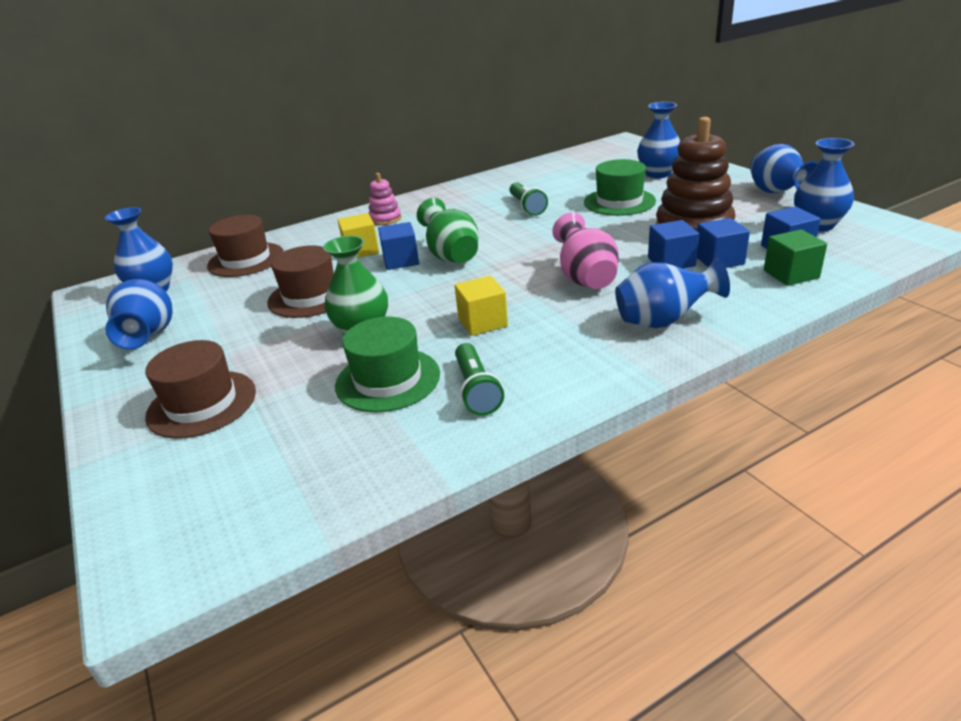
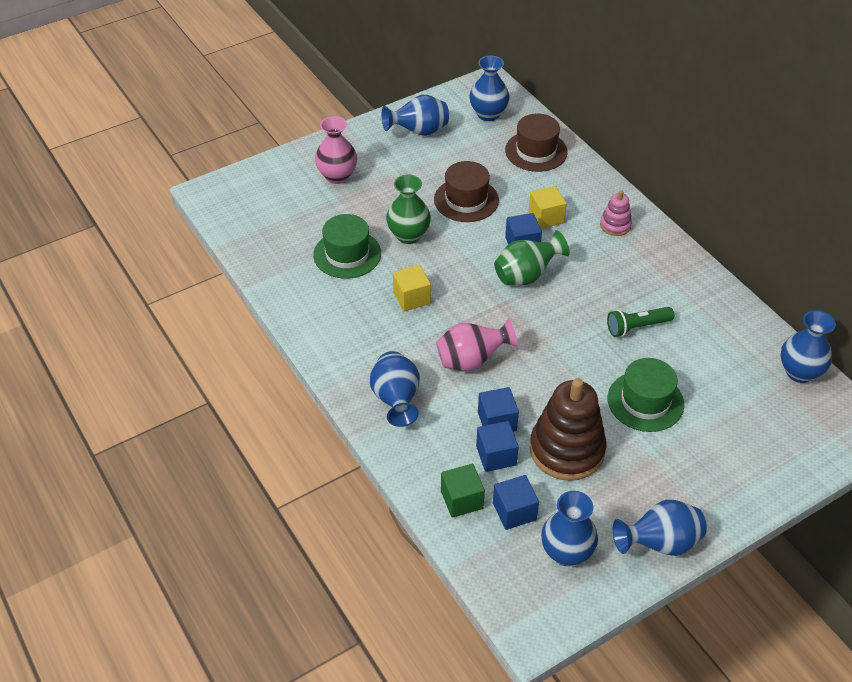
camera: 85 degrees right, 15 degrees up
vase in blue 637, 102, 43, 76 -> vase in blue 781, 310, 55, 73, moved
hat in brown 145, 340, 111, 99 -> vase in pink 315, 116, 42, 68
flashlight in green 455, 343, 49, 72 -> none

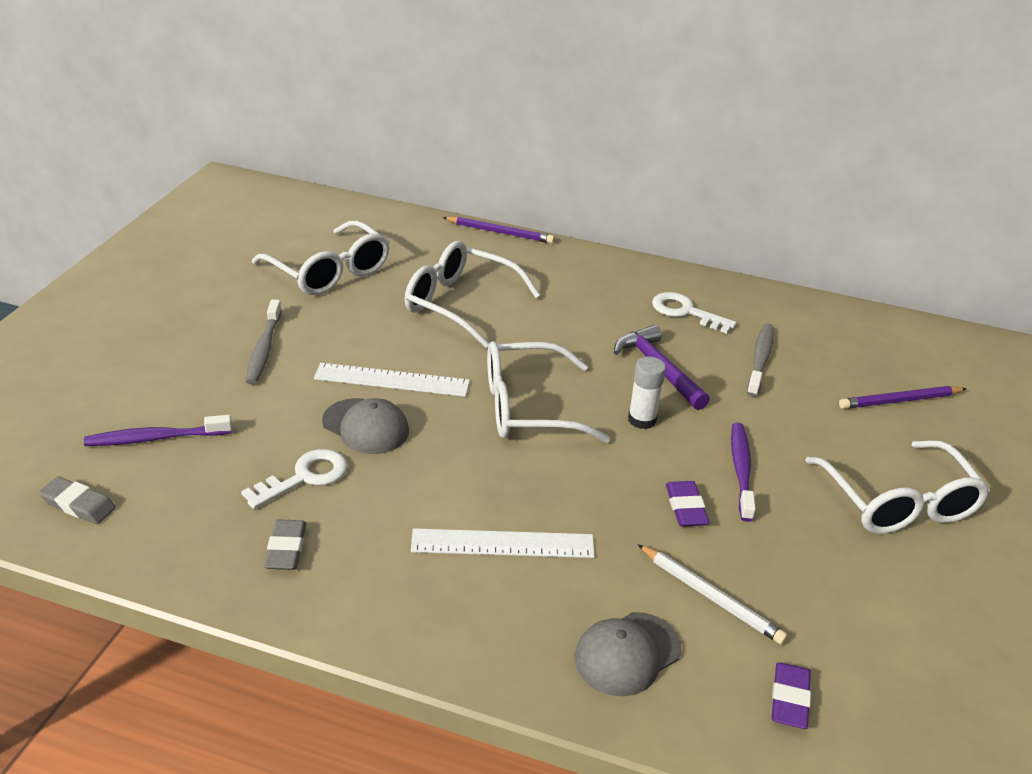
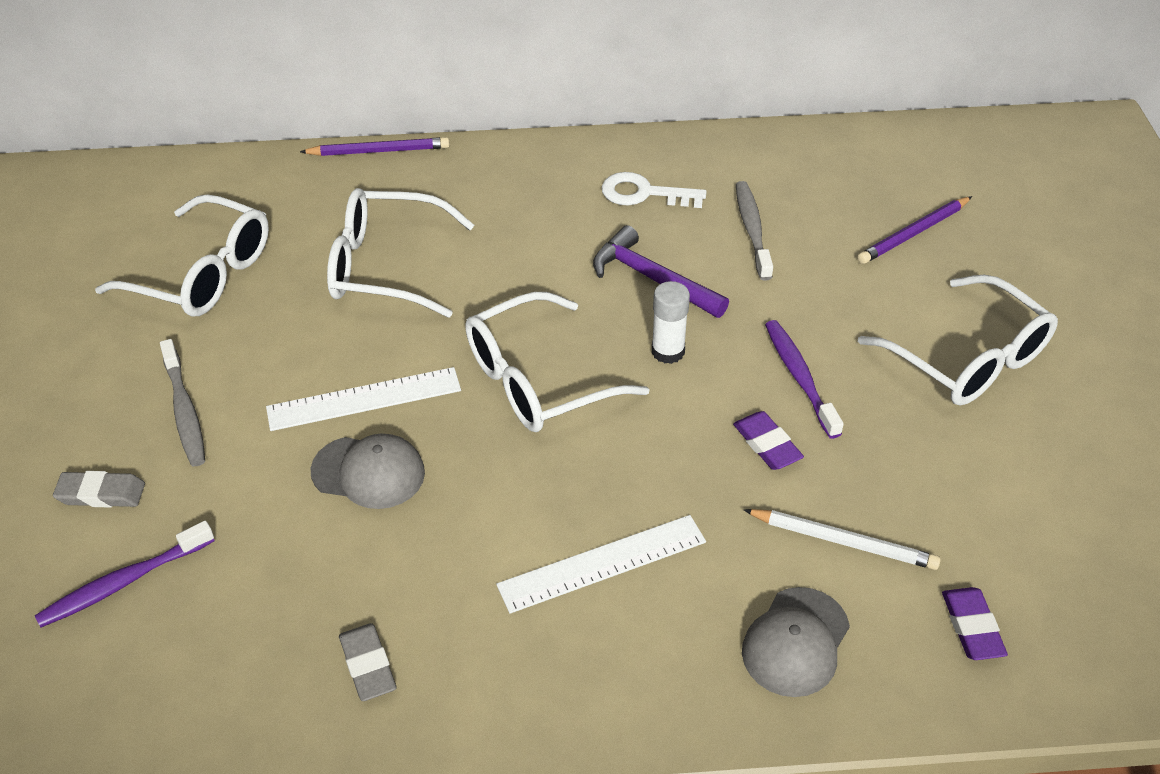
camera: 20 degrees left, 10 degrees up
key in white 241, 449, 107, 60 -> none
eraser in grey 39, 476, 77, 48 -> eraser in grey 53, 471, 92, 37, moved

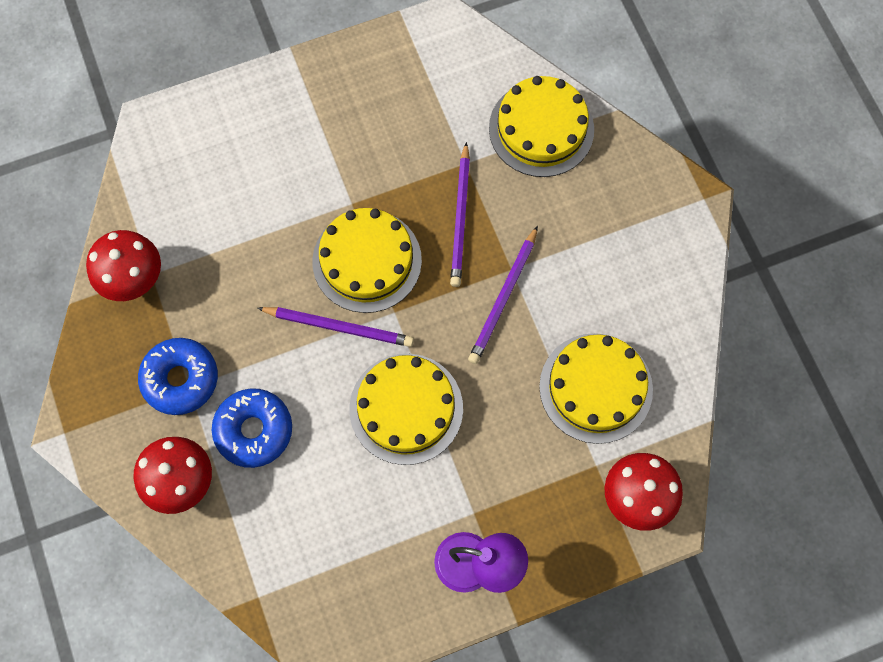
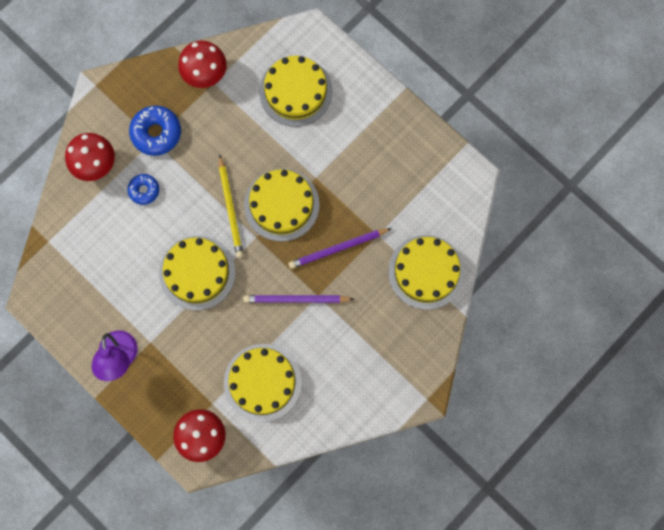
camera: 65 degrees right, 5 degrees up
pencil in purple 257, 307, 157, 40 -> pencil in yellow 219, 155, 24, 103
donut in blue 212, 388, 80, 80 -> donut in blue 128, 174, 31, 31, x0.61
none -> cake in yellow 259, 56, 74, 71

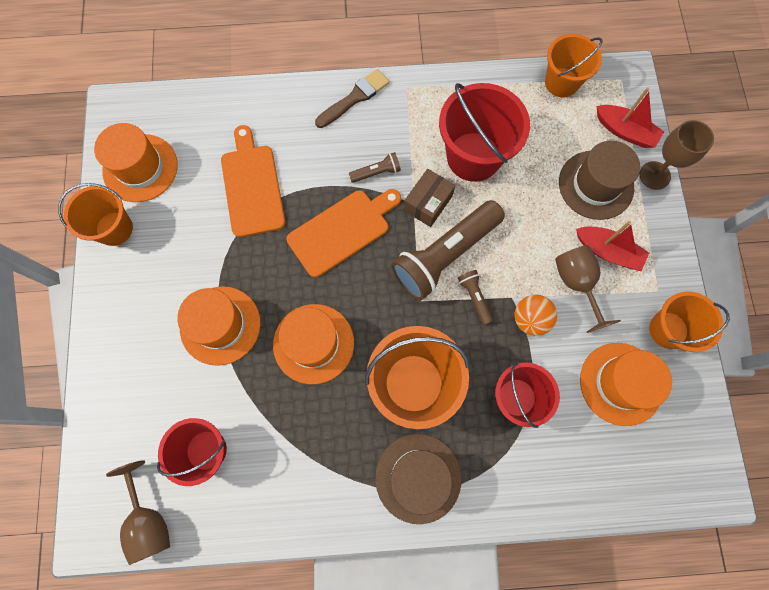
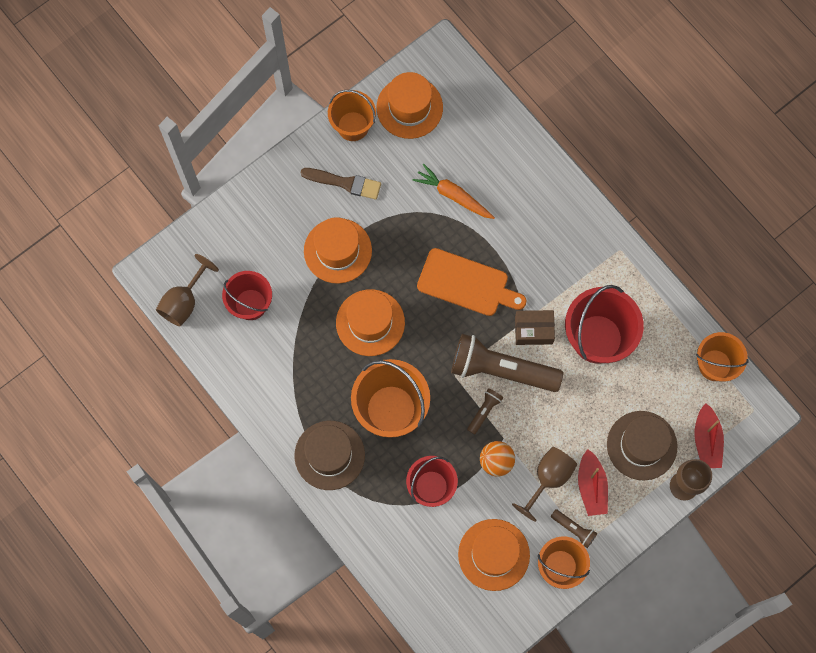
camera: 55 degrees right, 0 degrees up
brush in brown 315, 69, 74, 59 -> brush in brown 301, 168, 80, 32, moved
cutting board in orange 221, 125, 64, 112 -> carrot in orange 413, 164, 82, 55
flashlight in brown 349, 152, 52, 31 -> flashlight in brown 551, 509, 46, 39, moved

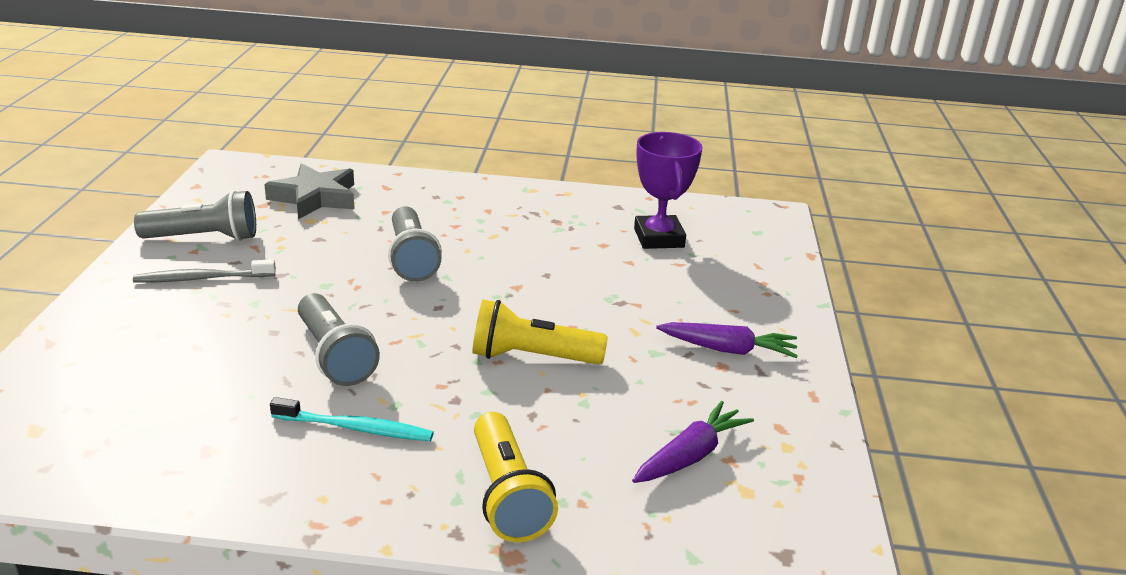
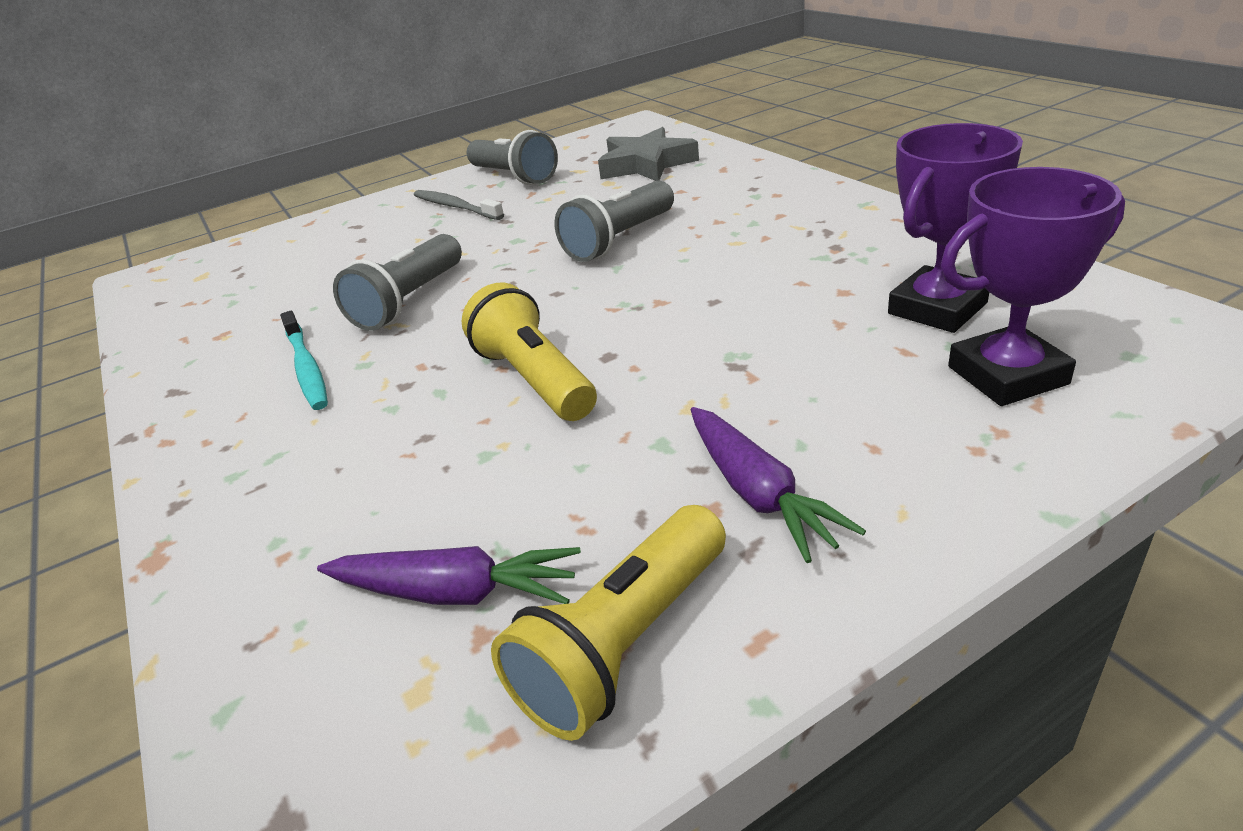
camera: 60 degrees right, 5 degrees up
flashlight in yellow 474, 412, 84, 130 -> flashlight in yellow 491, 505, 235, 236, moved
none -> trophy in purple 941, 167, 184, 239

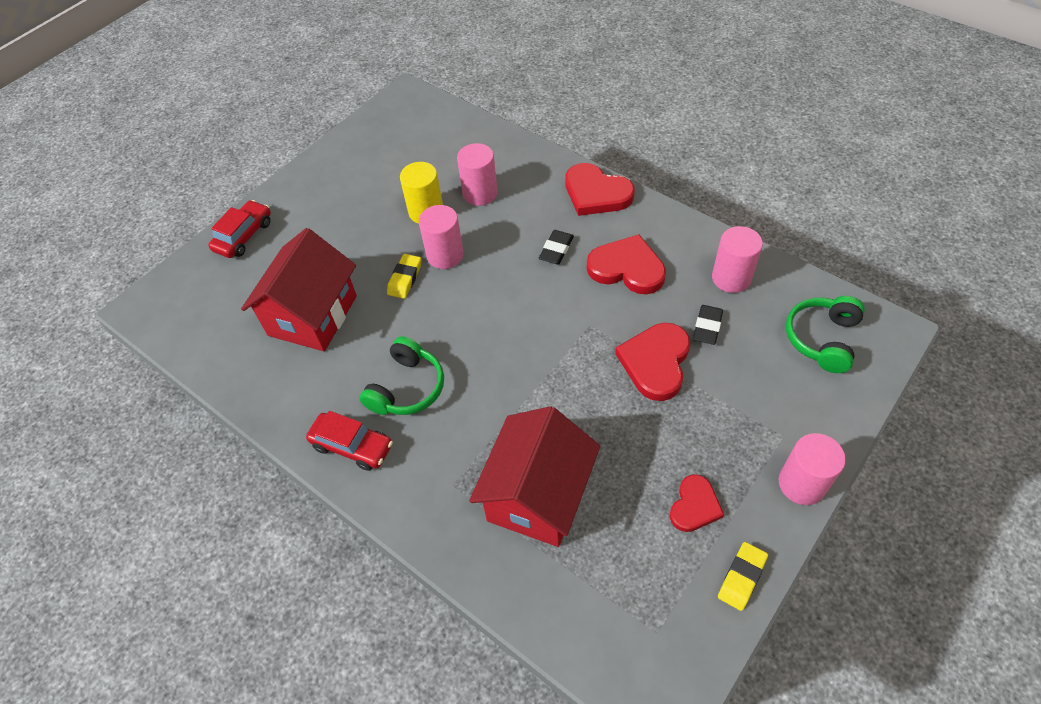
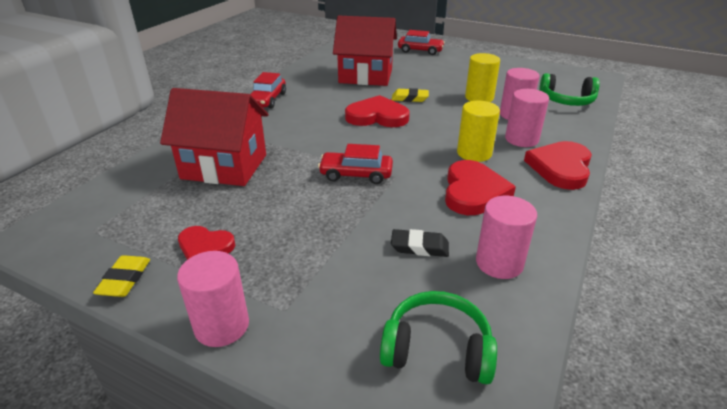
camera: 75 degrees right, 20 degrees down
cylinder in pink 419, 205, 45, 64 -> cylinder in pink 505, 89, 44, 58, moved
eraser in black 539, 230, 35, 35 -> cylinder in yellow 457, 101, 43, 61
heart in red 615, 323, 75, 78 -> heart in red 345, 95, 65, 32, moved
headphones in green 359, 336, 85, 79 -> headphones in green 539, 73, 61, 33, moved
eraser in yellow 718, 542, 50, 69 -> eraser in yellow 93, 255, 57, 42, 75 degrees clockwise
none -> car in red 318, 144, 75, 40

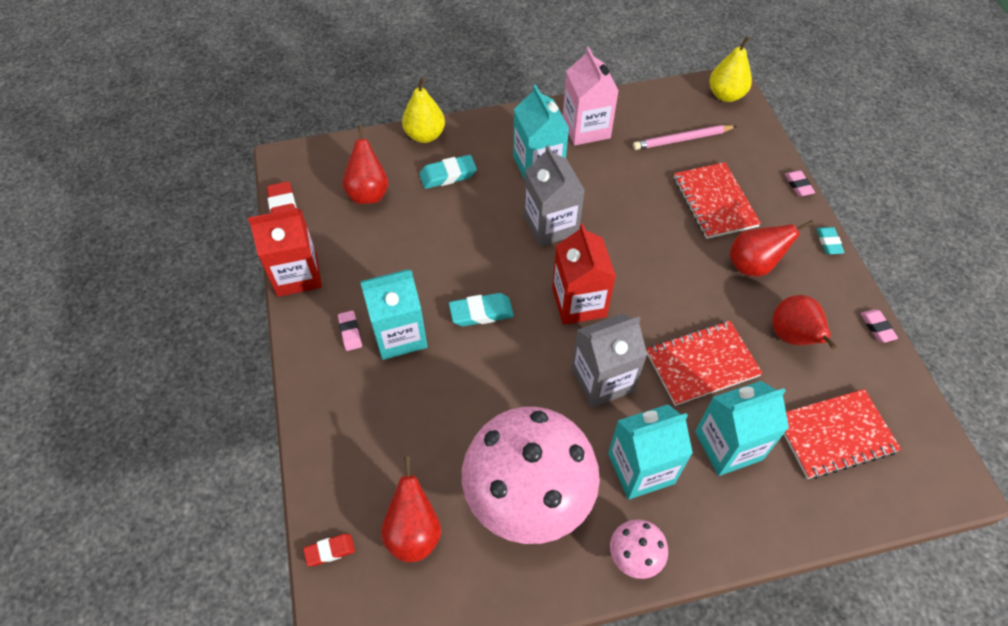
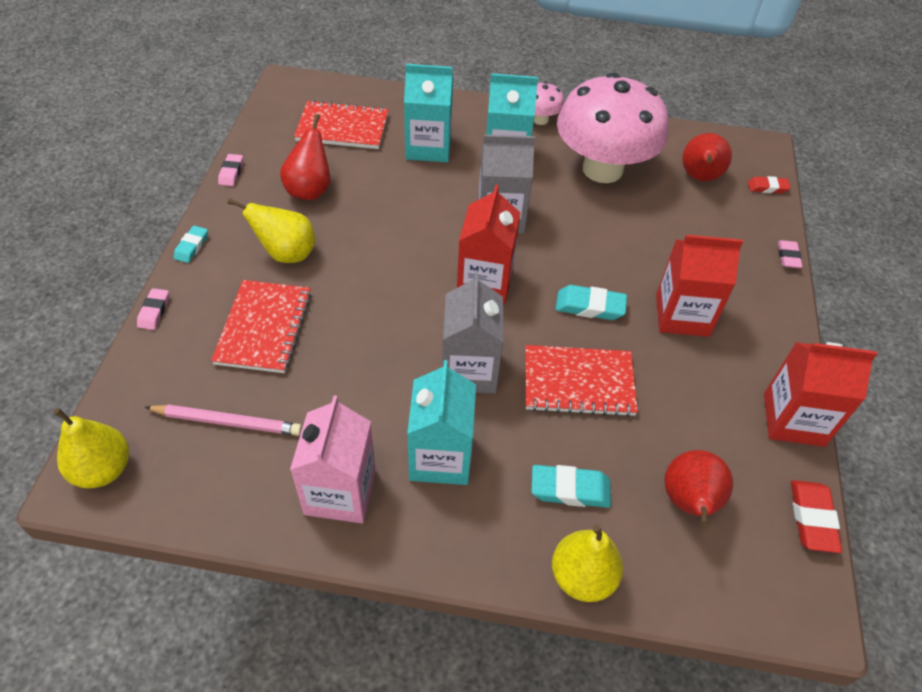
camera: 160 degrees left, 5 degrees down
pear in red 730, 220, 84, 56 -> pear in yellow 228, 198, 88, 65
carton in turquoise 360, 269, 68, 91 -> carton in red 656, 235, 87, 102
eraser in pink 338, 311, 24, 40 -> eraser in pink 778, 240, 25, 28, moved
notebook in red 646, 321, 117, 85 -> notebook in red 525, 345, 113, 72, moved

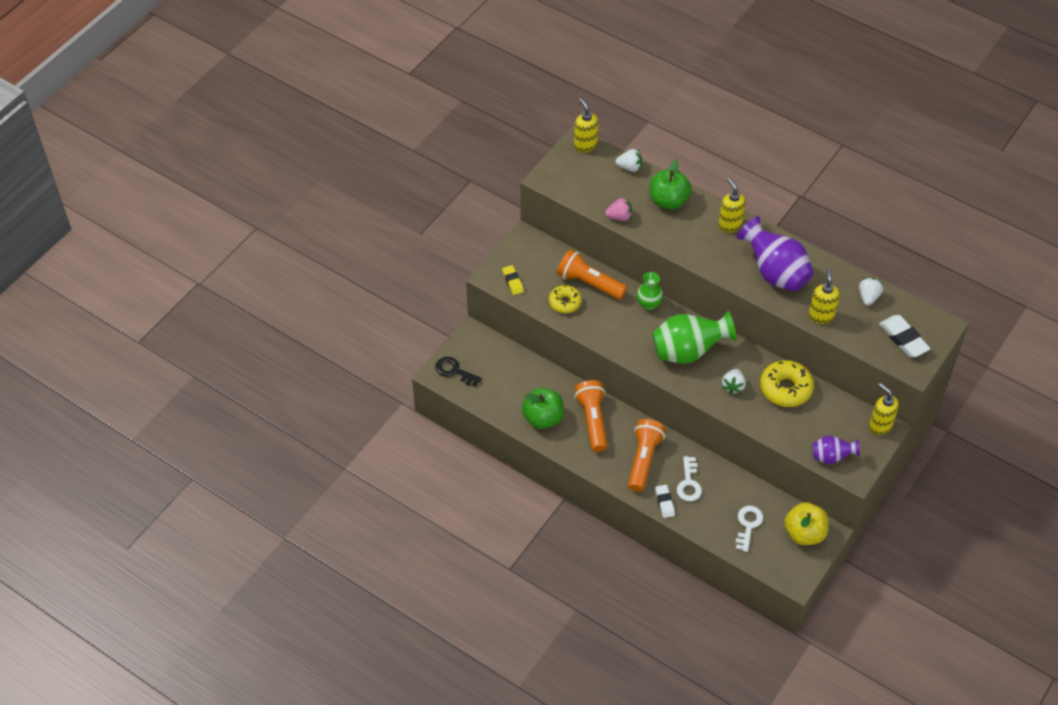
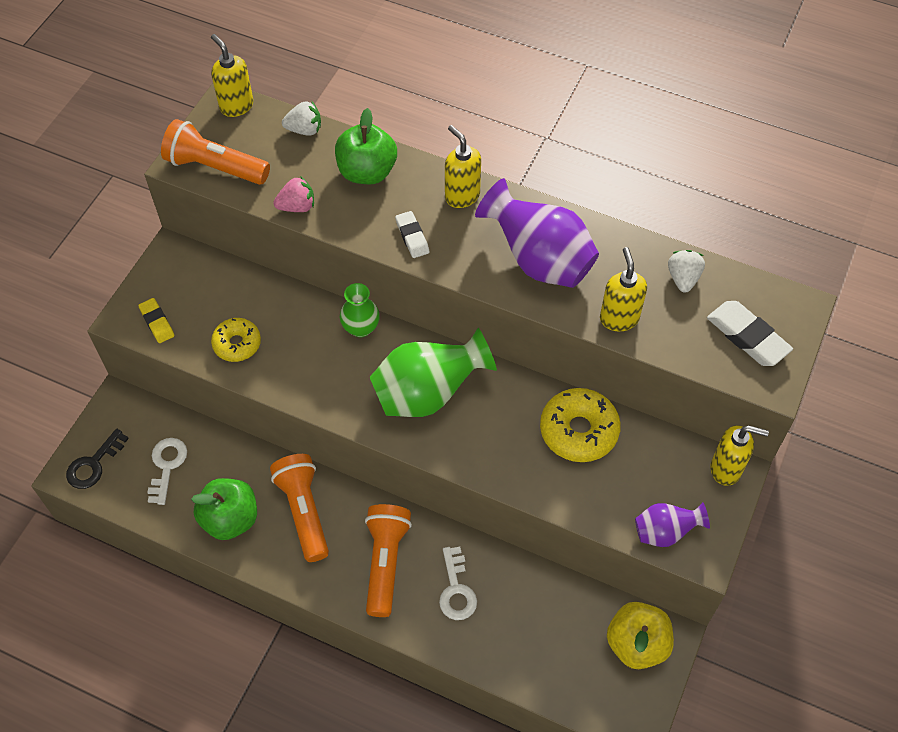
camera: 10 degrees left, 5 degrees up
flashlight in orange 557, 249, 70, 51 -> flashlight in orange 161, 119, 109, 66, moved
key in black 435, 357, 47, 30 -> key in black 66, 428, 63, 61, 75 degrees counterclockwise
strawberry in white 722, 369, 24, 25 -> none
soap dispenser in yellow 869, 383, 30, 52 -> soap dispenser in yellow 711, 425, 58, 61, 150 degrees clockwise
eraser in white 655, 485, 20, 33 -> eraser in white 395, 211, 34, 47, moved
key in white 735, 506, 28, 46 -> key in white 147, 438, 40, 67, moved

